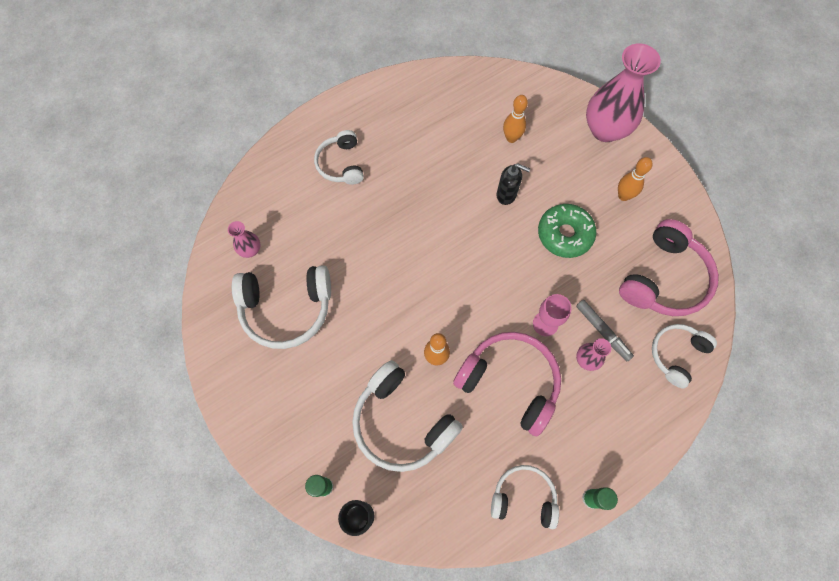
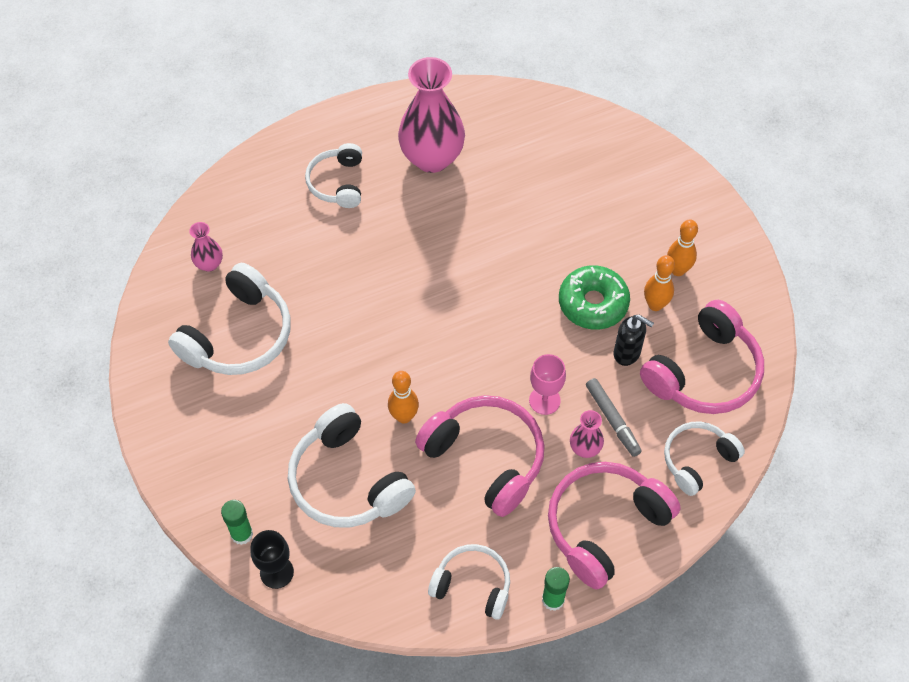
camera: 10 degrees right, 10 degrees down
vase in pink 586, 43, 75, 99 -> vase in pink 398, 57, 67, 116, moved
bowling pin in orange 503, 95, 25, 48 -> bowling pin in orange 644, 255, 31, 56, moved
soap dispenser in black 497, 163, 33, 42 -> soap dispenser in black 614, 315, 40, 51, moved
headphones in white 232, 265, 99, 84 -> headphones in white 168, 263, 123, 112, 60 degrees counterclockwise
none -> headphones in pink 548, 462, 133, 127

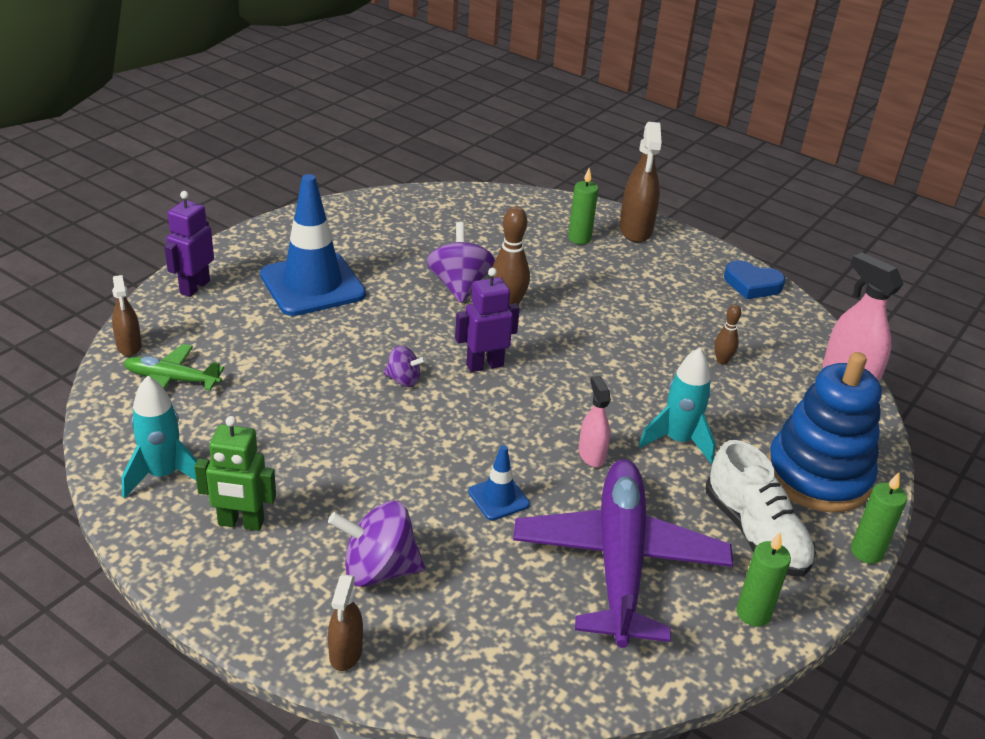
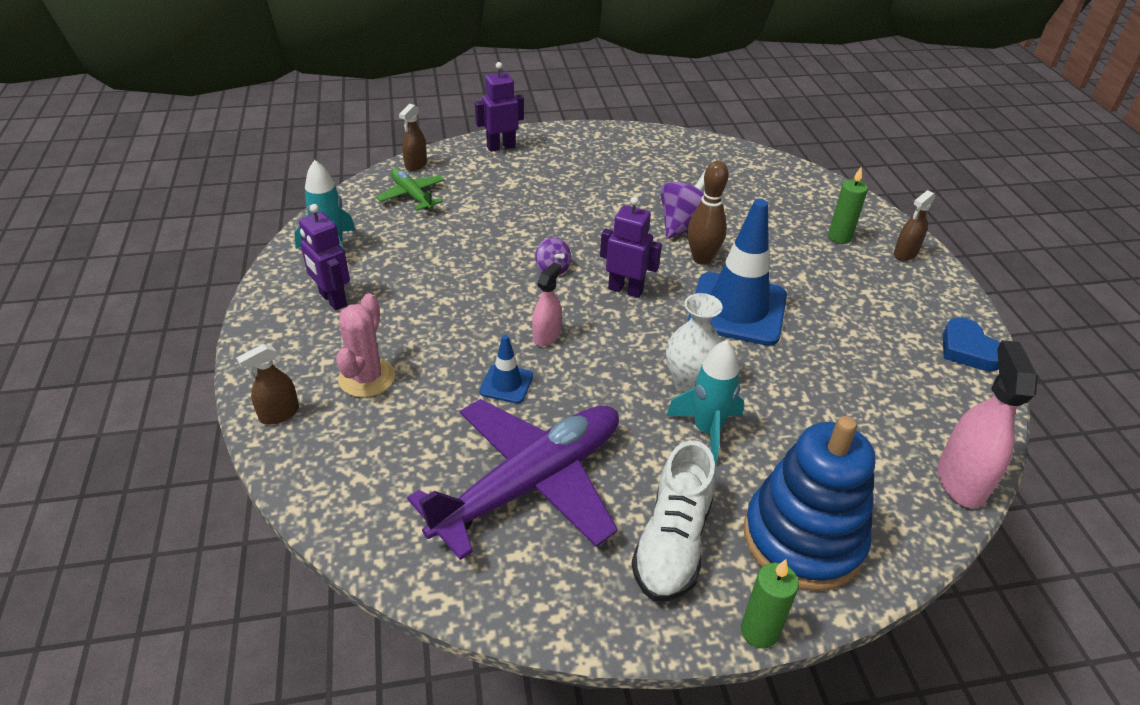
camera: 45 degrees right, 5 degrees up
spray bottle in brown 619, 122, 43, 120 -> spray bottle in brown 894, 190, 42, 71, x0.59
traffic cone in blue 260, 174, 106, 142 -> traffic cone in blue 688, 199, 99, 147, moved
bowling pin in brown 714, 304, 27, 60 -> none
spray bottle in pink 578, 376, 33, 91 -> spray bottle in pink 532, 263, 30, 83, moved
robot in green 194, 416, 82, 115 -> robot in purple 299, 204, 51, 106
spinning top in purple 328, 501, 97, 86 -> cactus in pink 336, 293, 59, 105
candle in green 737, 532, 54, 95 -> none
none -> vase in white 666, 293, 56, 100

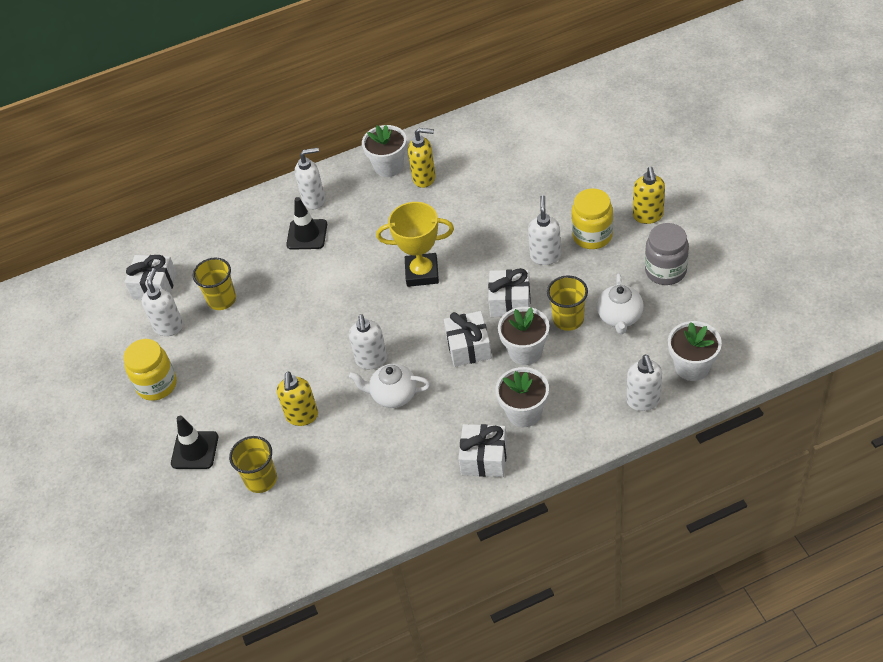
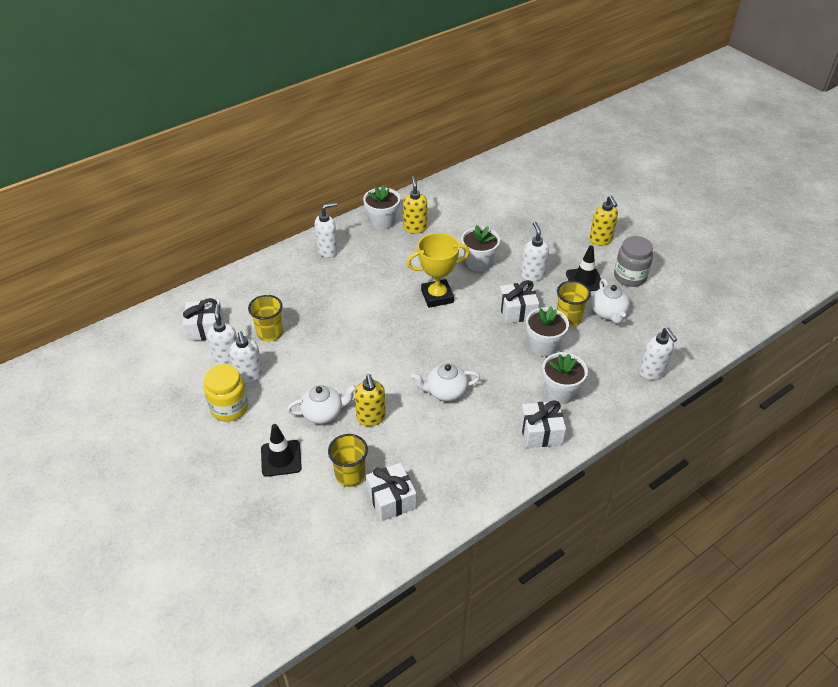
camera: 20 degrees left, 5 degrees down
soap dispenser in yellow 408, 128, 28, 60 -> soap dispenser in yellow 403, 176, 24, 58, 90 degrees counterclockwise
jar in yellow 571, 188, 42, 61 -> none
traffic cone in black 286, 197, 41, 53 -> traffic cone in black 566, 245, 38, 46, moved
gift in white 444, 311, 48, 56 -> gift in white 366, 463, 50, 58, moved
soap dispenser in white 349, 314, 38, 55 -> soap dispenser in white 229, 331, 34, 52, moved
flower pot in white 668, 321, 54, 60 -> flower pot in white 461, 225, 39, 47, moved
none -> teapot in white 287, 385, 69, 39

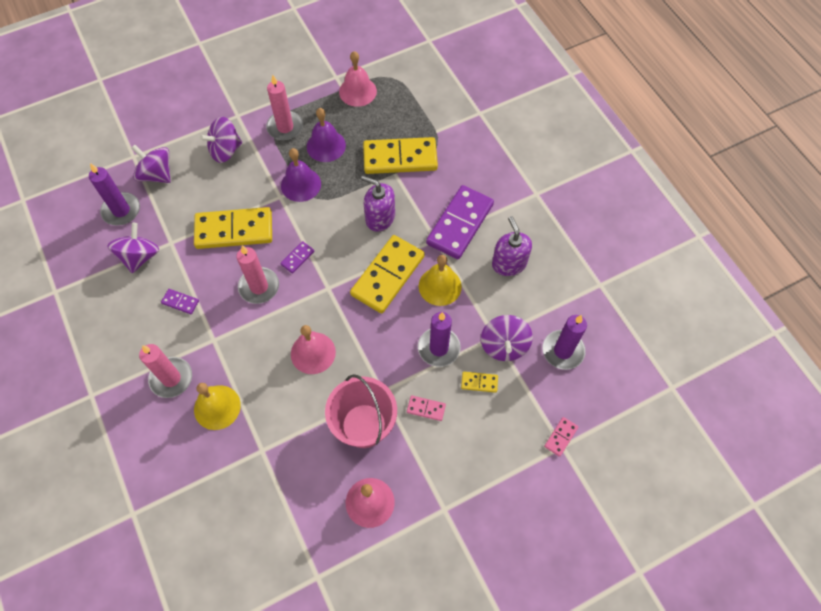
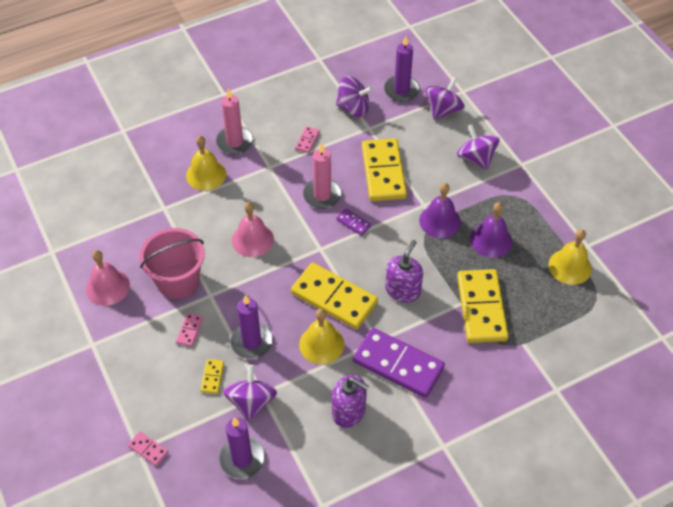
camera: 90 degrees right, 10 degrees down
bell in pink 339, 51, 38, 56 -> bell in yellow 548, 229, 44, 56
candle in pink 266, 75, 37, 66 -> none
soap dispenser in purple 492, 216, 40, 60 -> soap dispenser in purple 332, 375, 37, 53, 45 degrees clockwise
domino in purple 161, 289, 38, 25 -> domino in pink 295, 126, 25, 27
spinning top in purple 481, 315, 52, 46 -> spinning top in purple 223, 365, 54, 56, 90 degrees clockwise

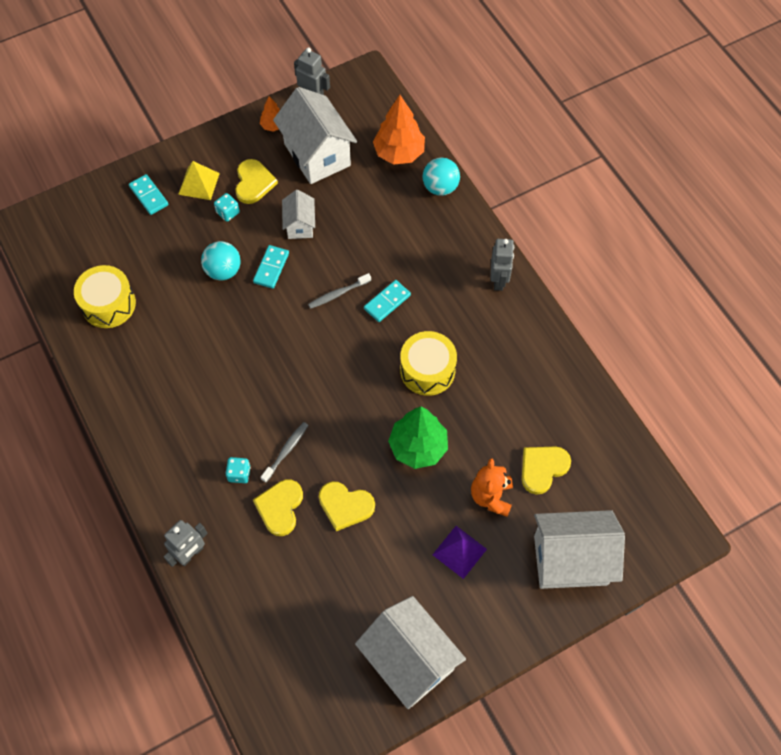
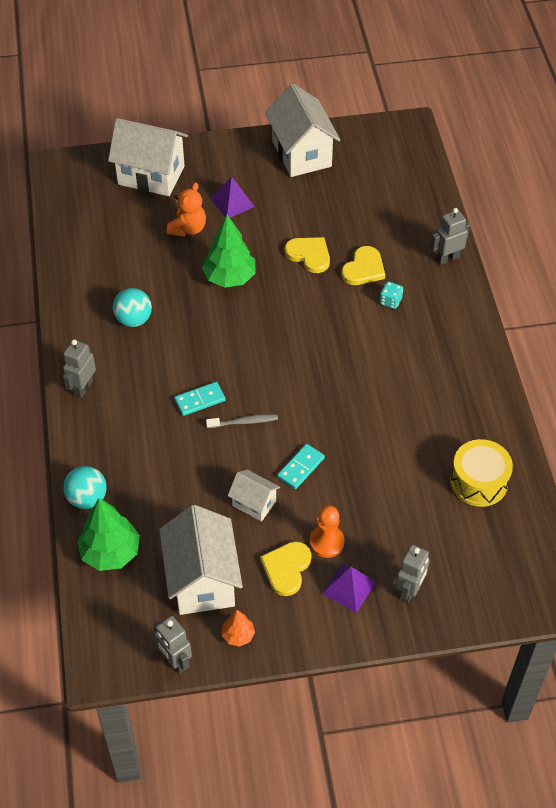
camera: 160 degrees left, 10 degrees down
tree in orange 373, 95, 52, 70 -> tree in green 77, 498, 63, 73
pyramid in yellow 178, 161, 42, 39 -> pyramid in purple 322, 564, 54, 49
domino in turquoise 129, 174, 39, 41 -> robot in grey 396, 545, 34, 58
house in white 282, 190, 33, 49 -> house in white 228, 470, 52, 52, 75 degrees counterclockwise
dice in turquoise 214, 193, 26, 29 -> pawn in orange 310, 505, 35, 53
ball in turquoise 201, 241, 40, 39 -> ball in turquoise 113, 288, 39, 39, moved
drum in yellow 400, 331, 57, 65 -> none
toothbrush in grey 261, 422, 47, 61 -> none
heart in yellow 522, 447, 49, 48 -> none

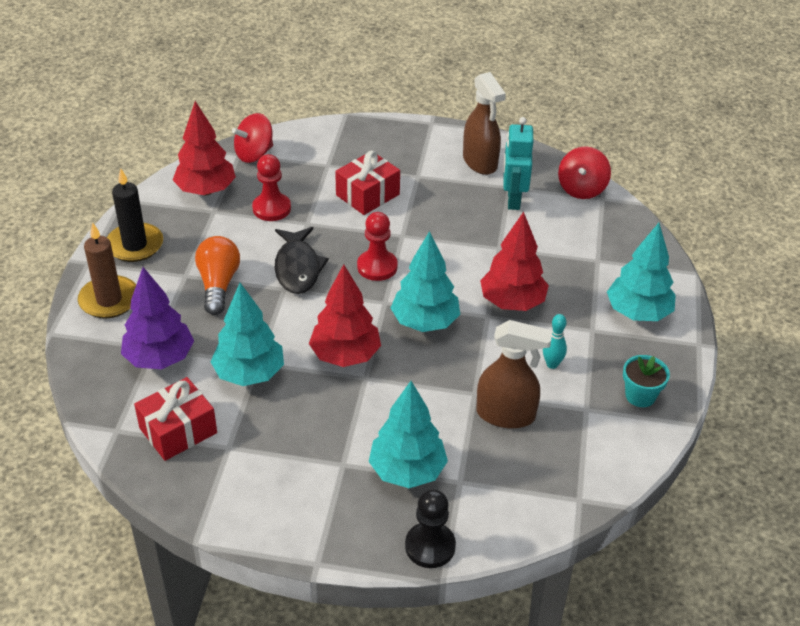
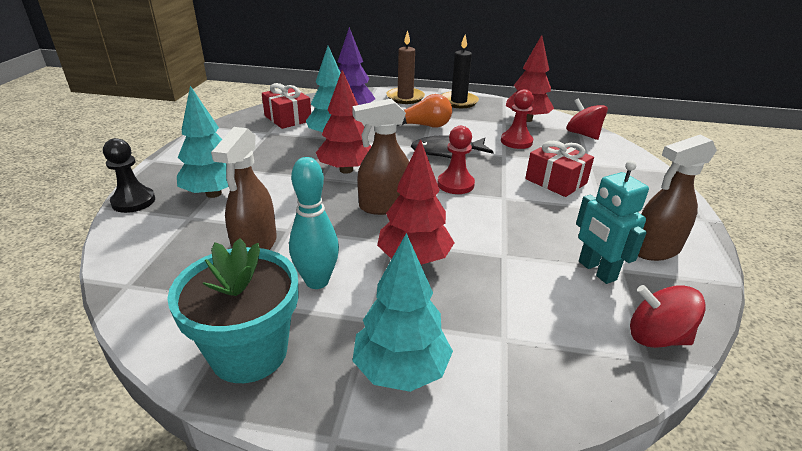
camera: 90 degrees right, 10 degrees down
robot in turquoise 503, 117, 30, 93 -> robot in turquoise 576, 160, 73, 124, 120 degrees counterclockwise
tree in turquoise 391, 231, 69, 101 -> spray bottle in brown 352, 98, 57, 117
bowling pin in turquoise 543, 314, 24, 55 -> bowling pin in turquoise 289, 157, 50, 132, x1.78
flower pot in turquoise 623, 355, 47, 52 -> flower pot in turquoise 167, 238, 131, 145, x1.93

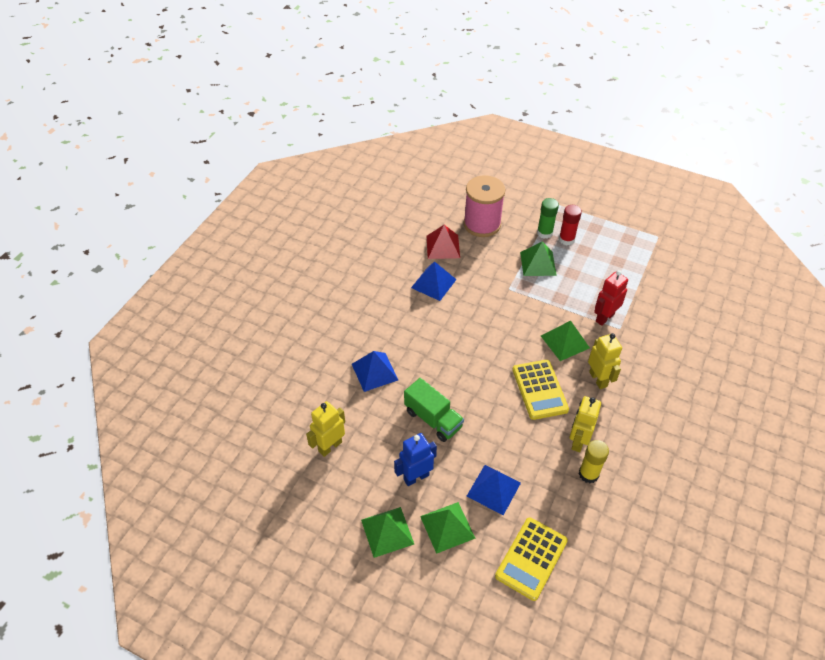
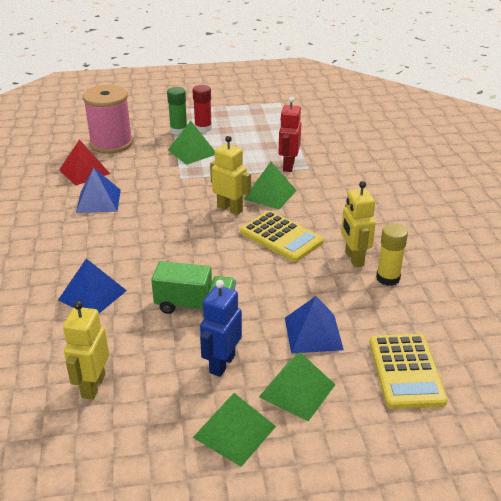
camera: 35 degrees left, 15 degrees down
robot in yellow 588, 333, 34, 56 -> robot in yellow 210, 136, 41, 79, moved

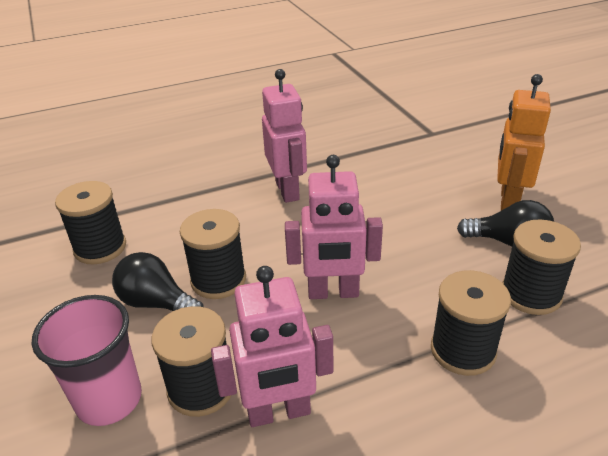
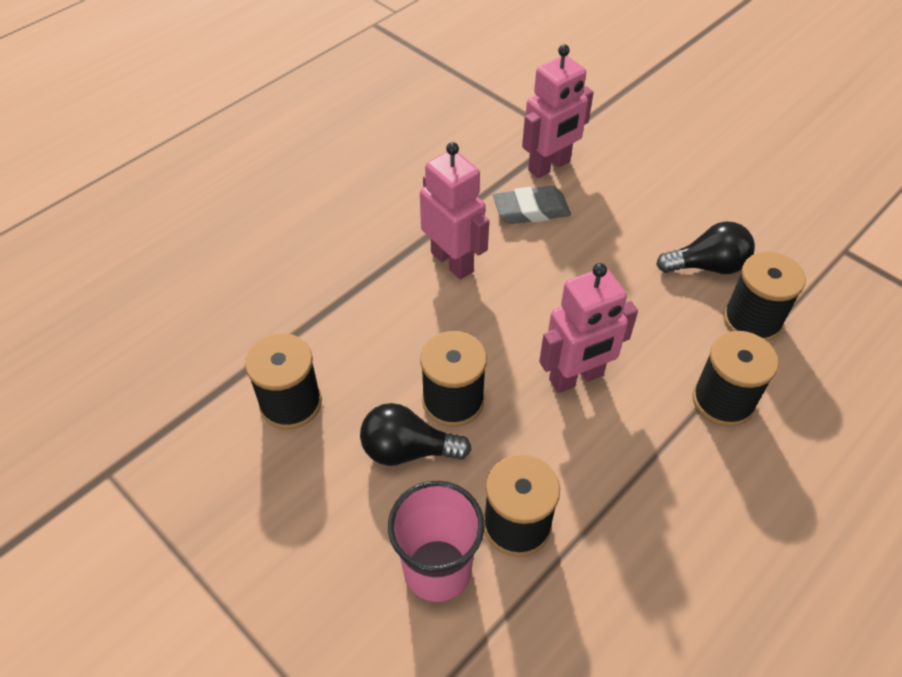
camera: 25 degrees left, 15 degrees up
robot in orange 497, 74, 54, 137 -> none
robot in pink 211, 266, 122, 161 -> robot in pink 522, 45, 72, 133, moved
none -> eraser in grey 493, 186, 78, 38

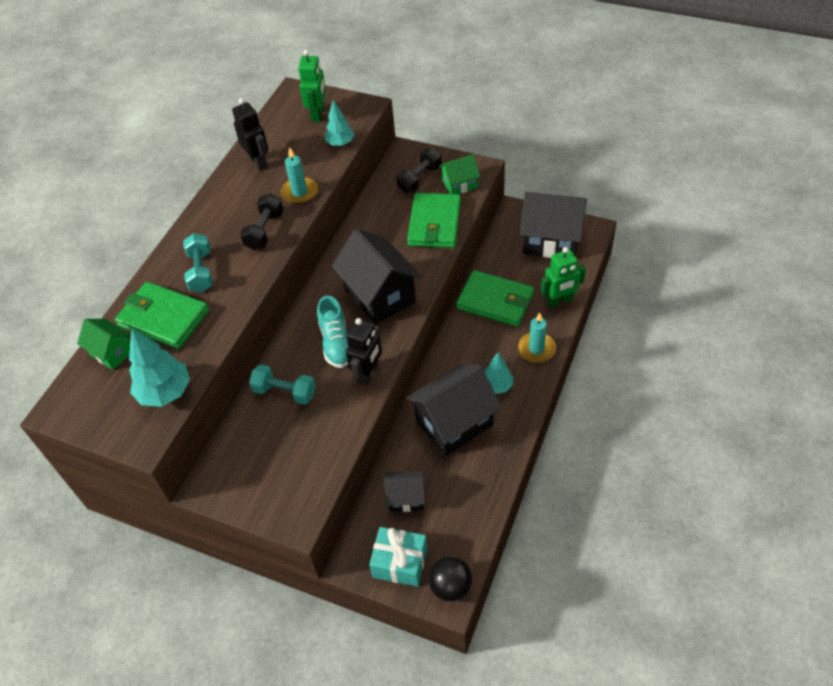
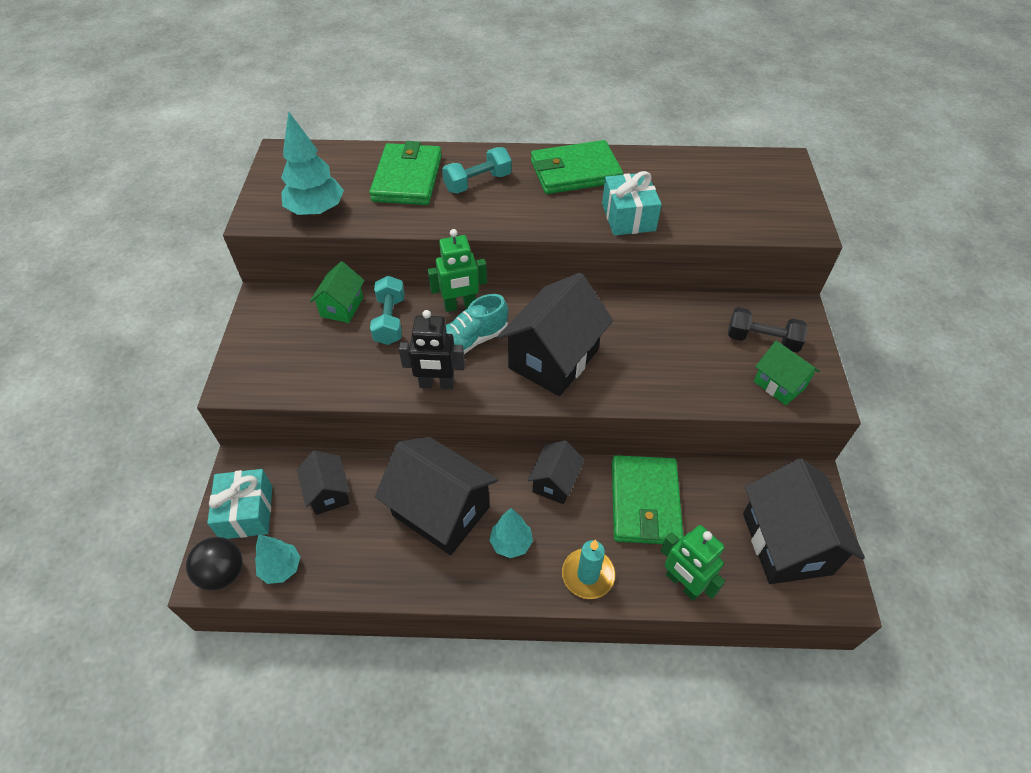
camera: 65 degrees right, 0 degrees up
robot in green 298, 50, 28, 72 -> robot in green 428, 229, 59, 83, moved
robot in black 232, 98, 37, 72 -> none
tree in turquoise 325, 100, 29, 46 -> tree in turquoise 255, 534, 45, 50, moved
candle in turquoise 281, 147, 37, 57 -> gift in turquoise 602, 171, 60, 65
dumbbell in black 240, 193, 44, 57 -> none
wallet in green 407, 193, 54, 55 -> wallet in green 531, 140, 92, 54, moved
house in green 77, 319, 54, 51 -> house in green 310, 261, 55, 62, moved
none -> house in black 528, 440, 57, 64

